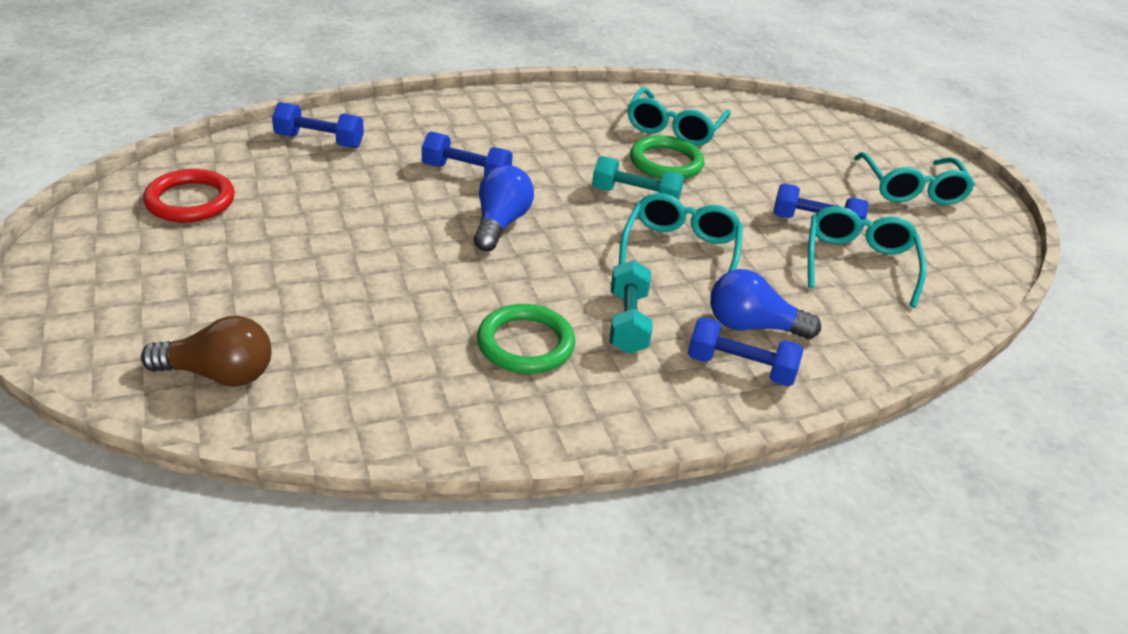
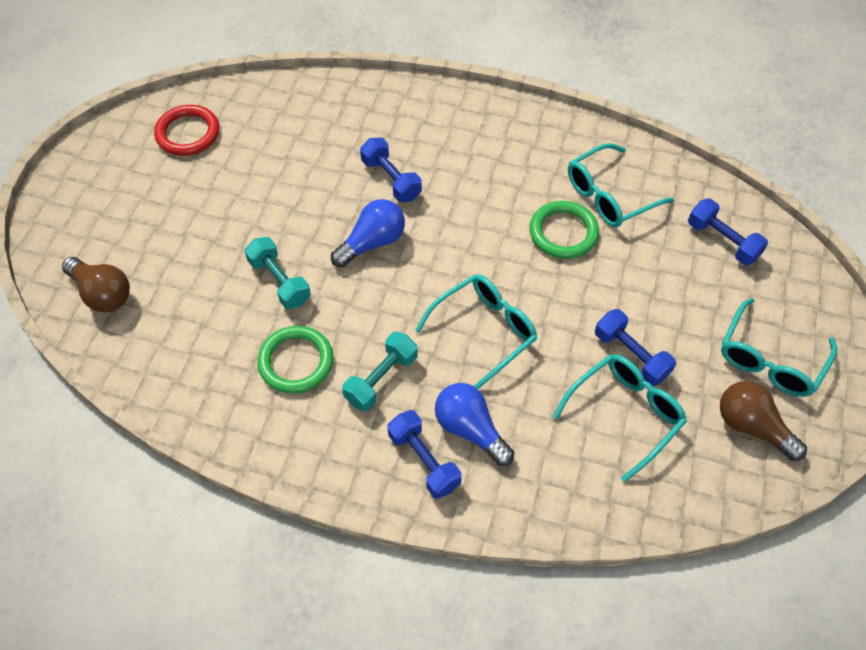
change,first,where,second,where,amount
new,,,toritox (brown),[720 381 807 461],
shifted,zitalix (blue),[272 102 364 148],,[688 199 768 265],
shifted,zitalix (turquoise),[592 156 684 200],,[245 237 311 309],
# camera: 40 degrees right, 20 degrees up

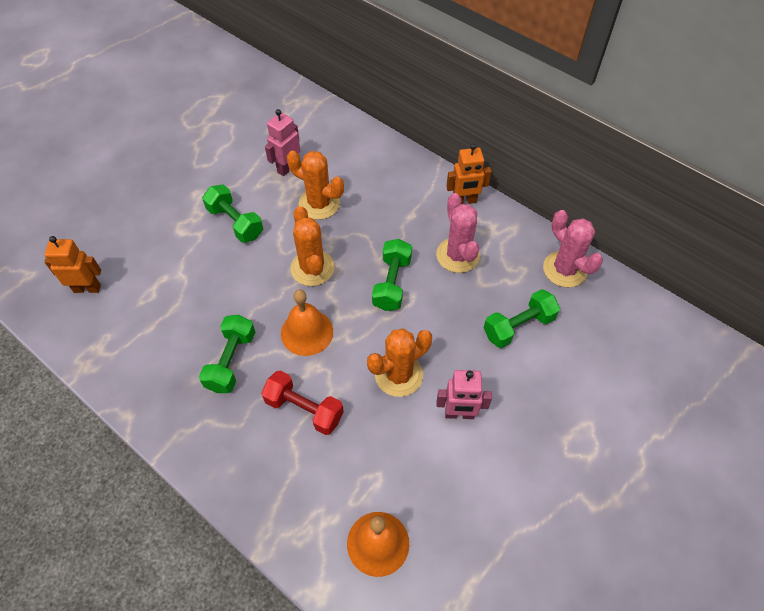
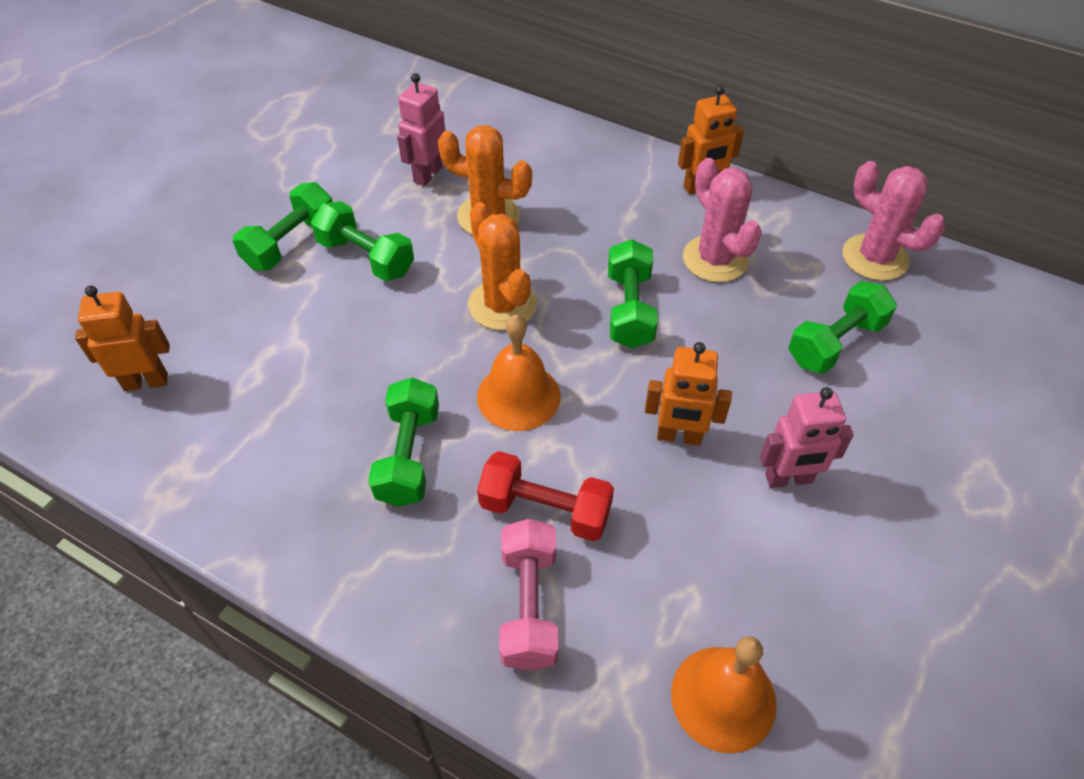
change,first,where,second,where,amount
new,,,zitalix (green),[232 182 333 270],
new,,,zitalix (pink),[499 519 559 671],
swapped,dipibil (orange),[367 328 432 397],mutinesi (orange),[645 342 732 446],
# camera: 10 degrees left, 5 degrees down

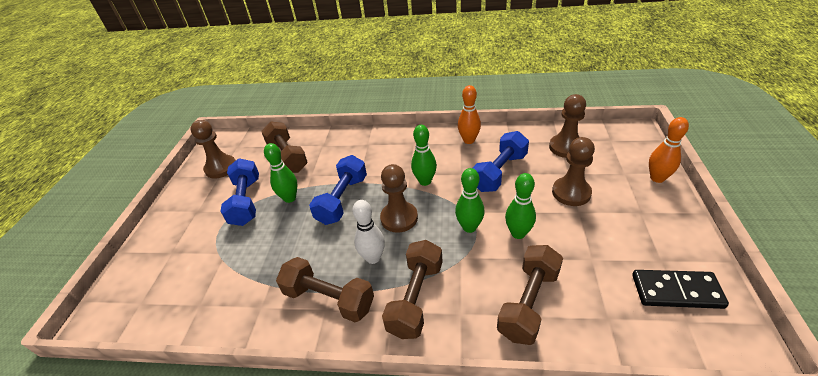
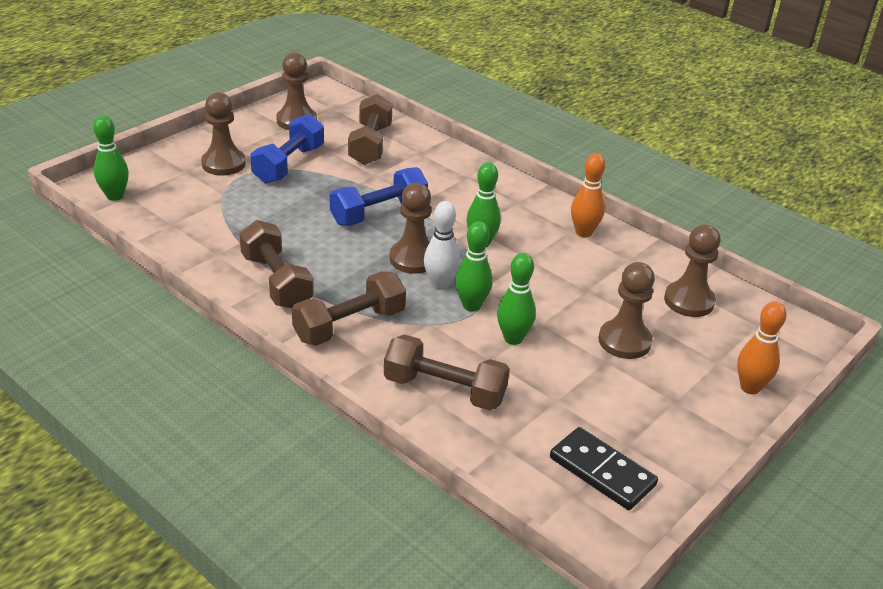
change,first,where,second,where,amount
gone,zitalix (blue),[473 131 529 192],,,
new,,,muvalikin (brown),[201 92 246 175],
shifted,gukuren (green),[264 143 297 203],,[93 115 129 201],
shifted,gukuren (white),[352 200 385 264],,[424 201 460 290],
rotated,zitalix (brown),[497 245 563 345],,[384 334 510 411],45 degrees clockwise
# camera: 30 degrees right, 5 degrees down

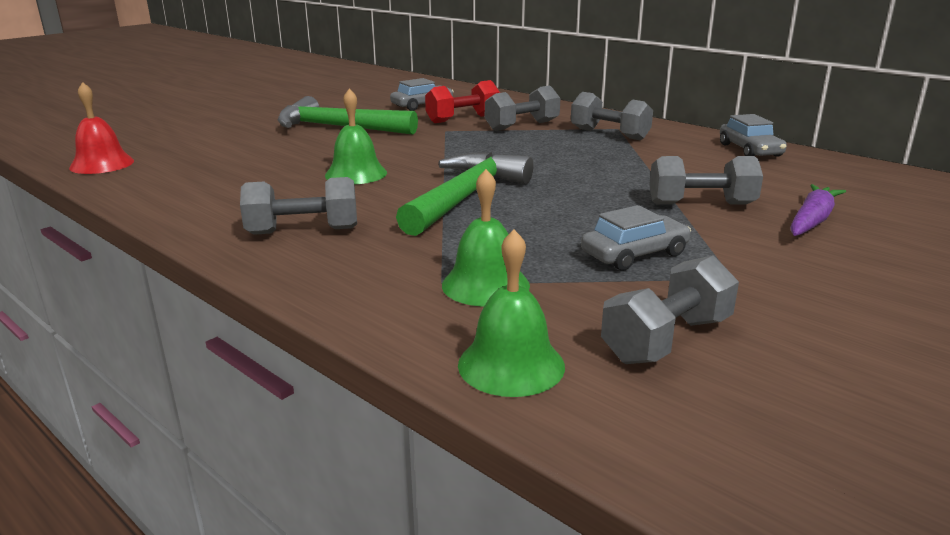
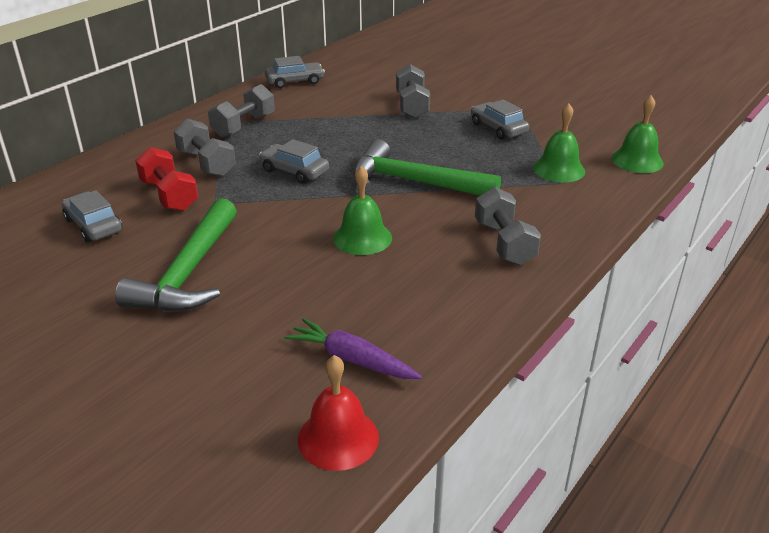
change,first,where,second,where,amount
gone,zitalix (grey),[601 255 739 364],,,
new,,,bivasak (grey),[259 139 329 184],
shifted,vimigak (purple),[790 184 846 236],,[285 318 422 379],
# camera: 95 degrees left, 10 degrees up

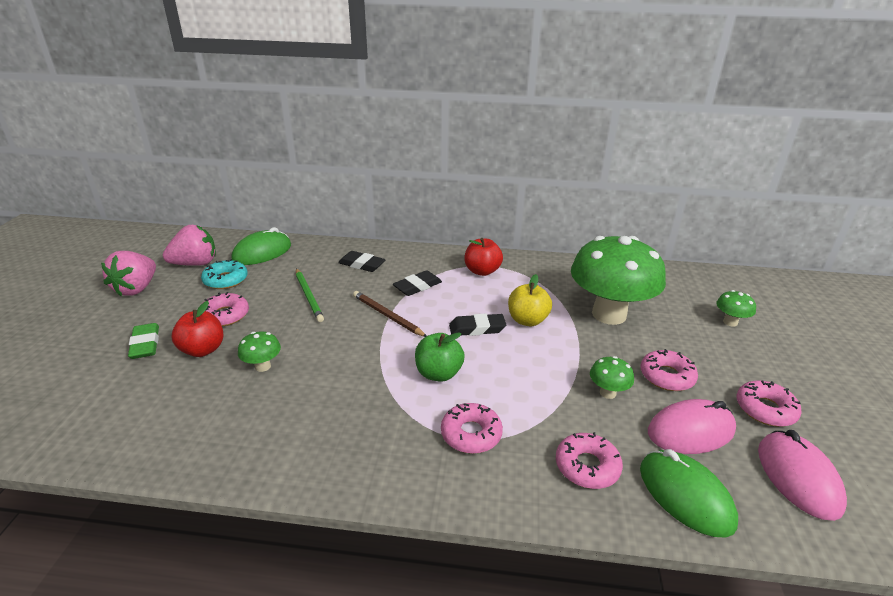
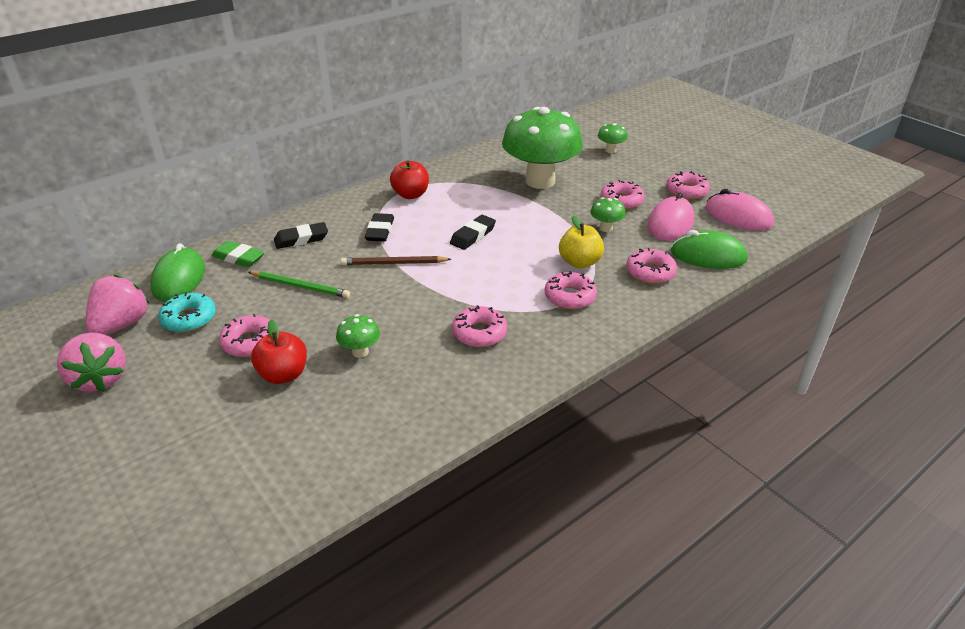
change,first,where,second,where,amount
gone,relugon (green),[415 332 465 382],,,
new,,,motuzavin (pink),[452 305 507 347],
shifted,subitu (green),[128 323 159 359],,[211 241 265 267],
shifted,relugon (yellow),[508 274 552 326],,[559 215 604 268],
# camera: 45 degrees left, 5 degrees up

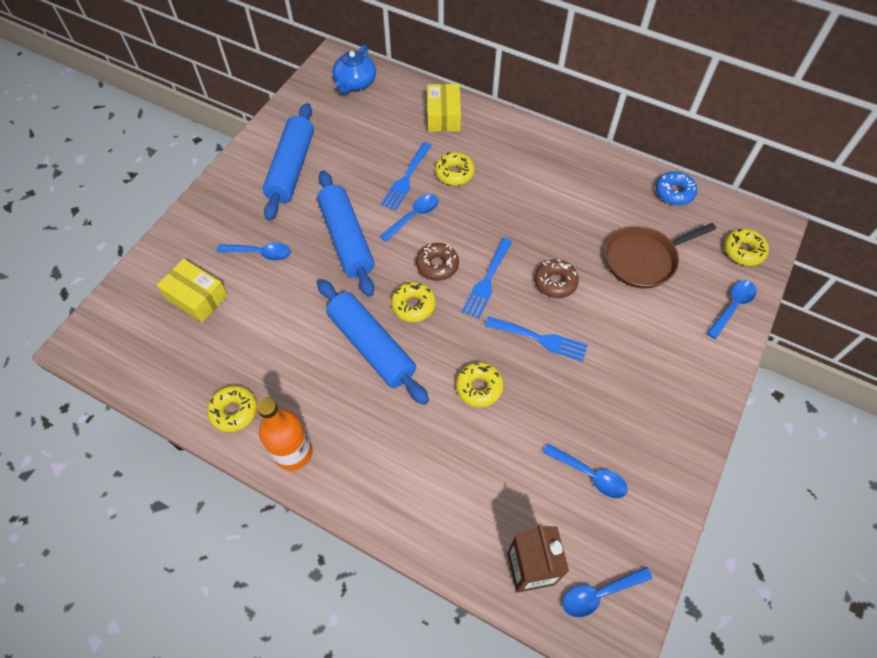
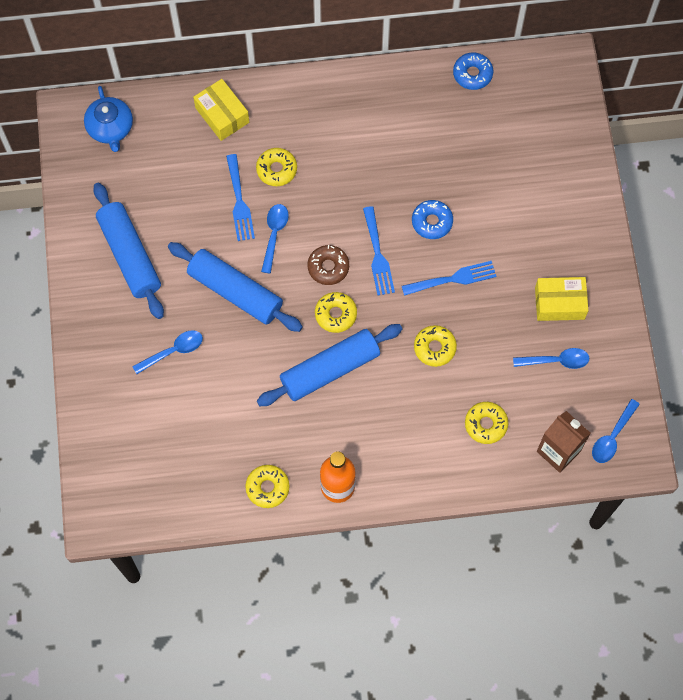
change,first,where,second,where,amount
gone,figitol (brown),[605 223 716 288],,,
gone,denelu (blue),[707 280 757 339],,,
shifted,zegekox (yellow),[156 259 228 322],,[535 277 588 321],
shifted,motuzavin (yellow),[724 229 769 266],,[465 402 508 444],
repainted,motuzavin (brown),[535 259 579 298],motuzavin (blue),[412 200 453 239],
rotated,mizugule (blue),[317 279 429 405],,[257 324 402 406],45 degrees counterclockwise
# camera: 35 degrees left, 10 degrees up

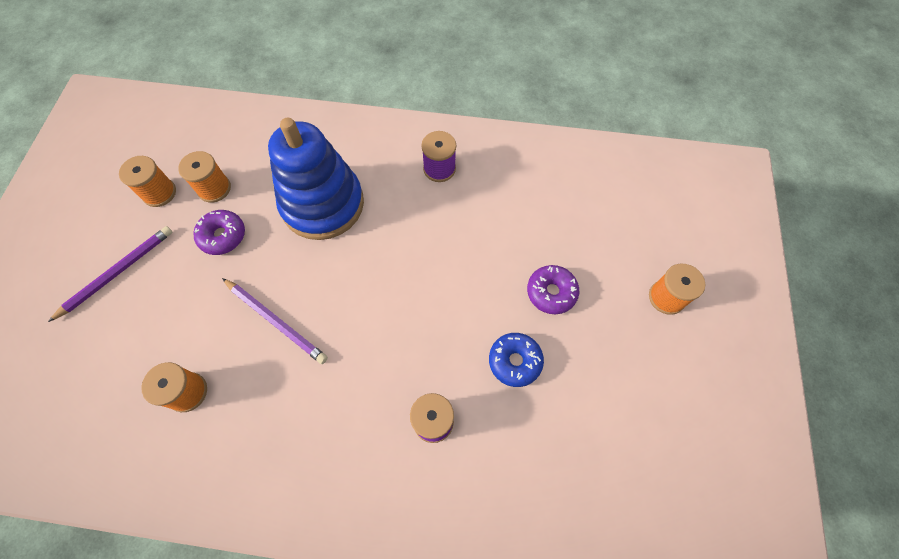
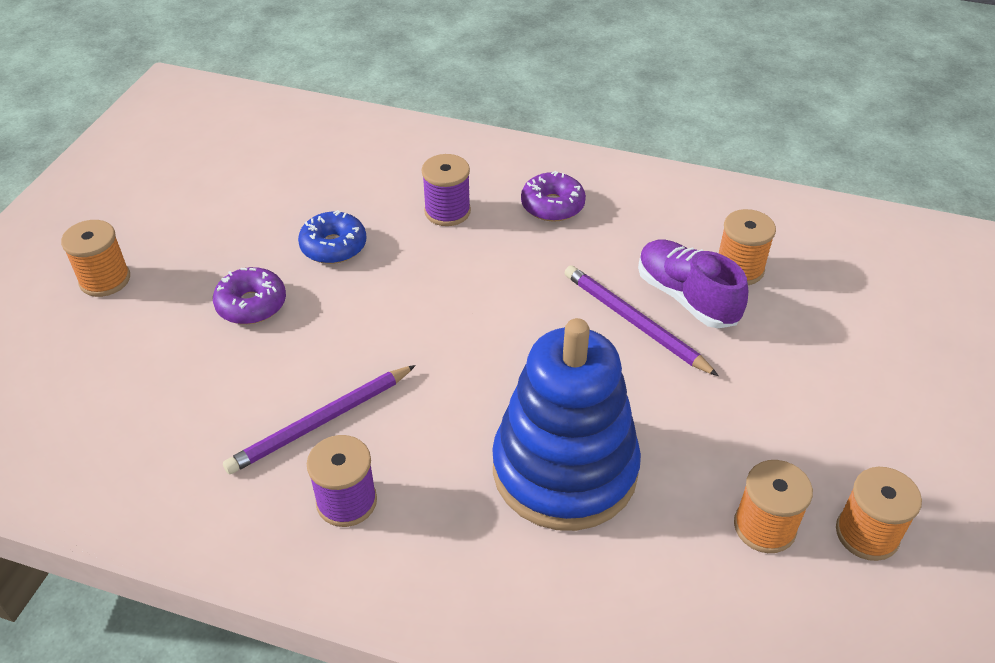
change,first,where,second,where,amount
new,,,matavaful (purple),[638 240 748 328],
shifted,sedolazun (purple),[48 226 173 322],,[223 365 416 474],
shifted,motuzavin (purple),[193 210 245 255],,[521 171 586 222],
# camera: 170 degrees left, 20 degrees down

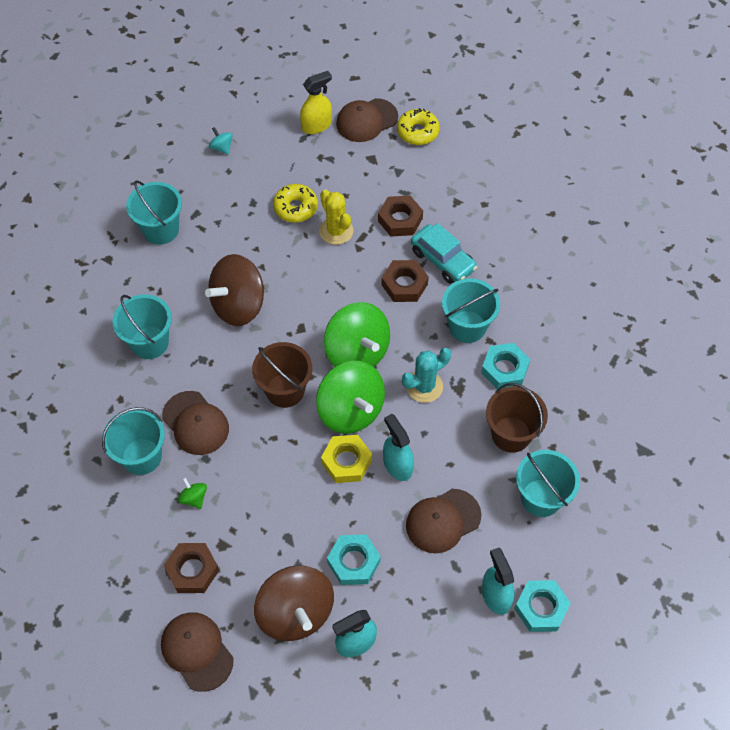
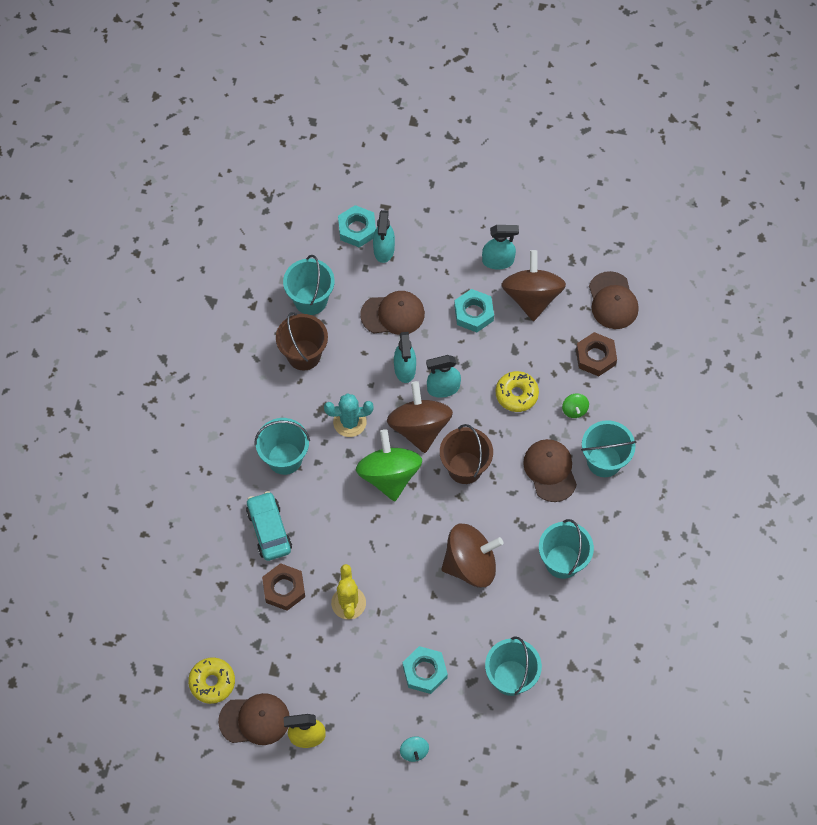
change,first,where,second,where,amount
gone,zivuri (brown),[382 260 429 302],,,
shifted,motuzavin (yellow),[273 184 318 222],,[496 371 539 412],
shifted,zivuri (turquoise),[481 343 530 389],,[403 646 448 694],
swapped,zivuri (yellow),[321 435 372 483],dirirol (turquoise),[426 355 461 398],
repainted,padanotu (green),[316 361 385 434],padanotu (brown),[387 381 453 453],
# camera: 155 degrees left, 5 degrees up

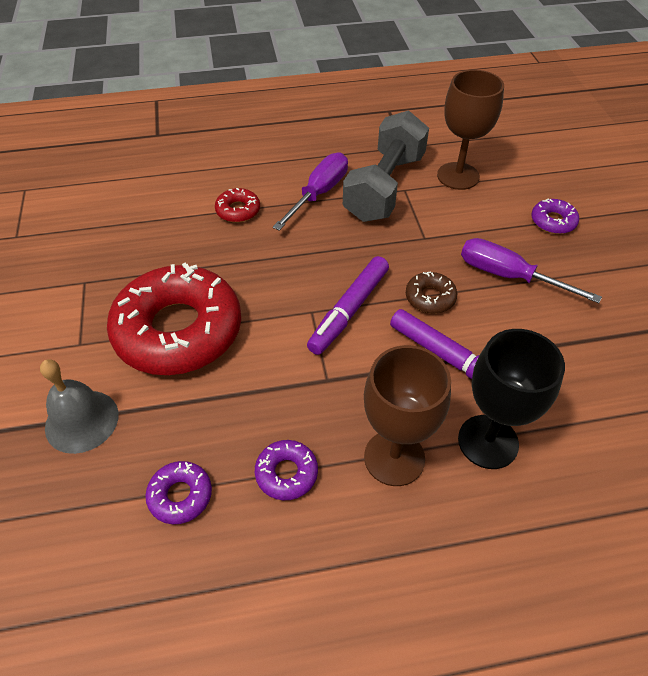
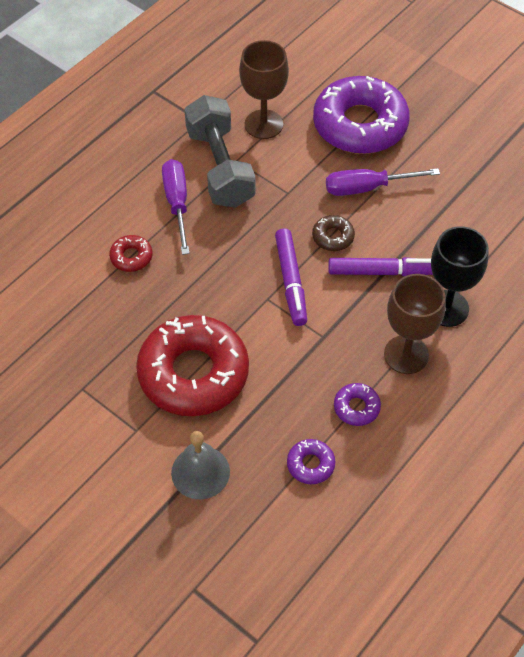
change,first,where,second,where,amount
scaled,motuzavin (purple),[531 199 579 234],,[313 76 410 154],x2.42
# camera: 40 degrees left, 5 degrees up

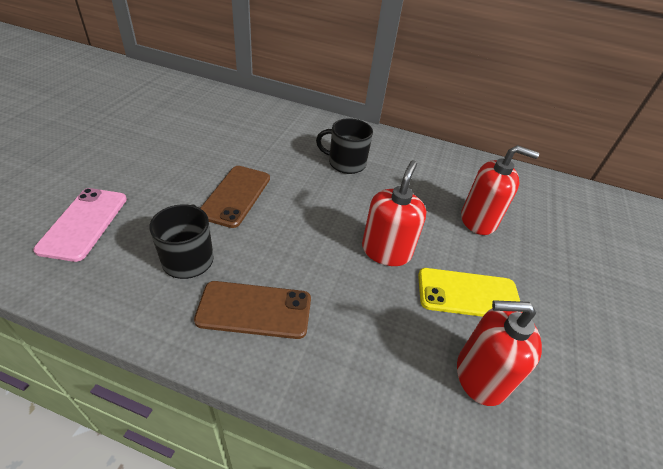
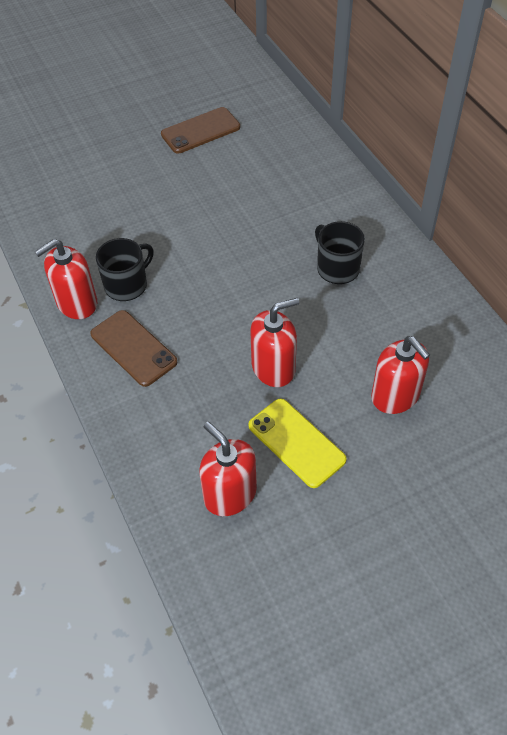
change,first,where,second,where,amount
gone,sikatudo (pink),[33 188 127 262],,,
new,,,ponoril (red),[34 239 97 319],
shifted,sikatudo (brown),[200 166 270 228],,[161 107 240 154],
# camera: 50 degrees right, 10 degrees up

